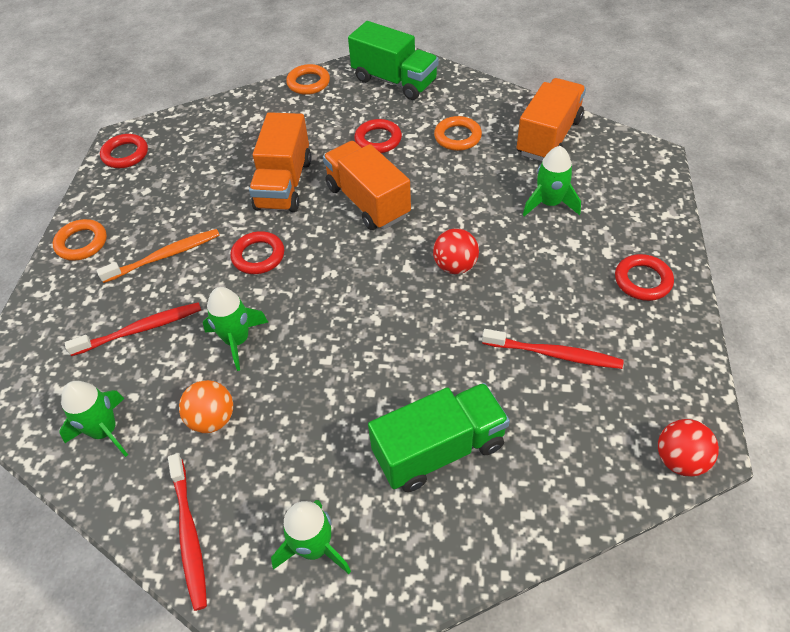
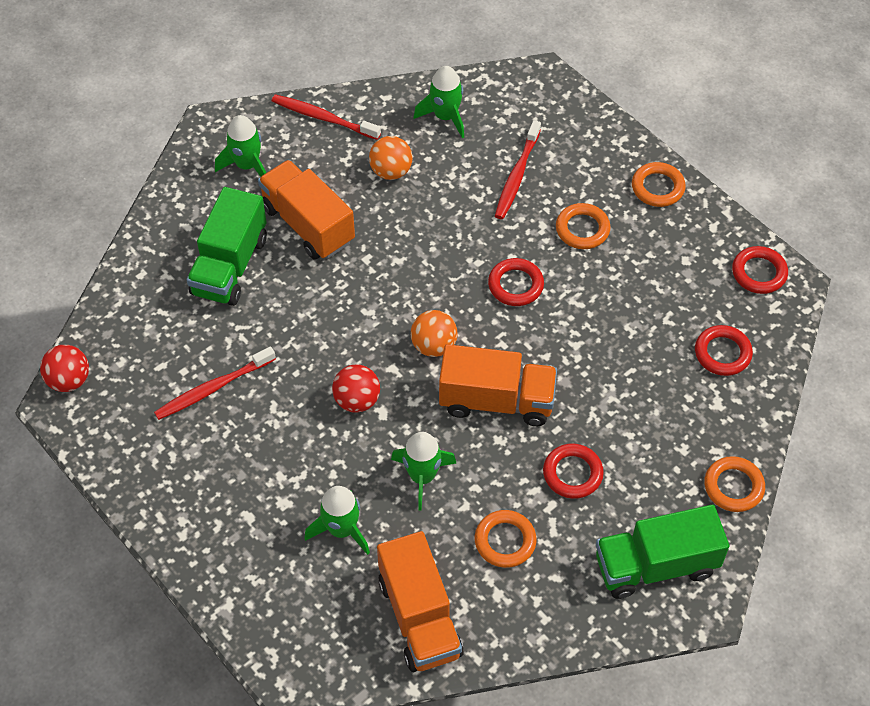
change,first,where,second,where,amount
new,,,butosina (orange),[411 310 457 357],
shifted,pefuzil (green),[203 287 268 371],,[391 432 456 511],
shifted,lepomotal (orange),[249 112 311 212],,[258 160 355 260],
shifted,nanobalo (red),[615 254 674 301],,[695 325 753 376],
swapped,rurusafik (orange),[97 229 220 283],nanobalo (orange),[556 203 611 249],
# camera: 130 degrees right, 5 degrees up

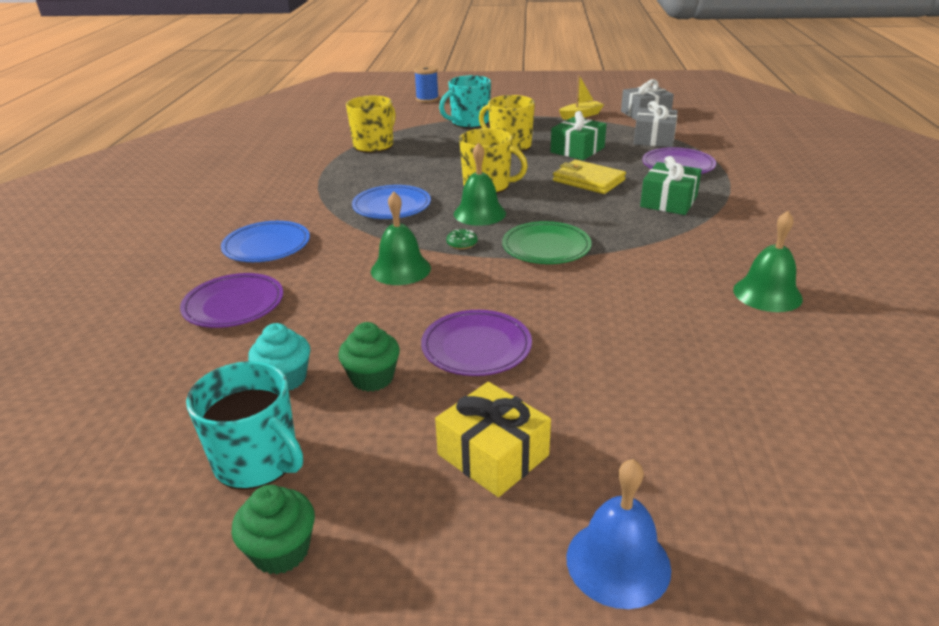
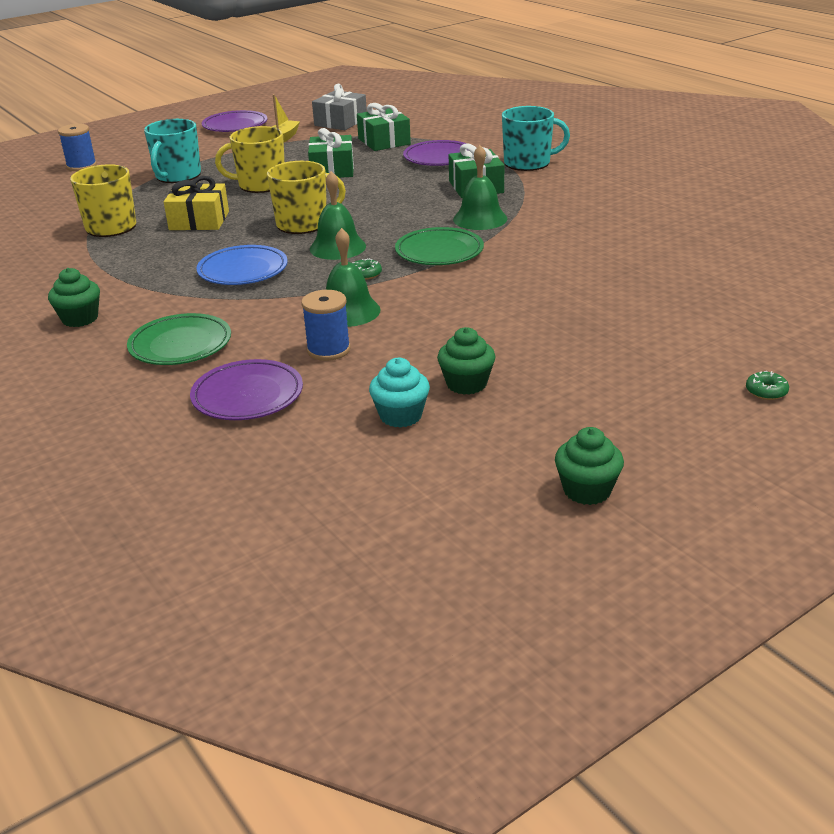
change,first,where,second,where,amount
gone,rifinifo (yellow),[553 160 626 194],,,
new,,,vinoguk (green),[48 268 100 327],
new,,,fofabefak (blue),[301 290 351 361],
shifted,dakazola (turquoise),[186 361 303 490],,[502 106 570 171],
shifted,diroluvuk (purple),[421 310 532 376],,[202 110 267 132],
shifted,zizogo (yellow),[435 382 551 497],,[164 176 229 230],
shifted,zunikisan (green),[733 211 803 312],,[453 145 507 230],
swapped,zunikisan (blue),[567 459 671 609],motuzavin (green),[746 371 789 400],
repainted,diroluvuk (blue),[221 221 310 262],diroluvuk (green),[127 313 231 365],
repainted,zizogo (grey),[634 101 678 147],zizogo (green),[357 103 411 151],
# camera: 40 degrees left, 0 degrees up

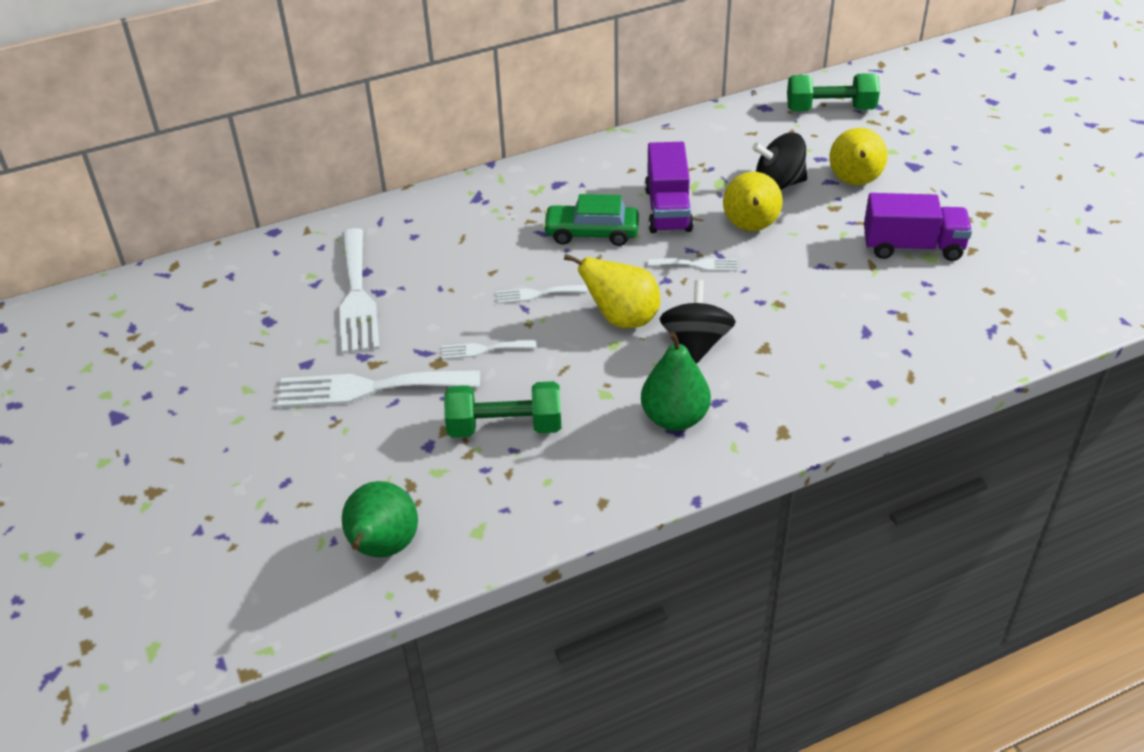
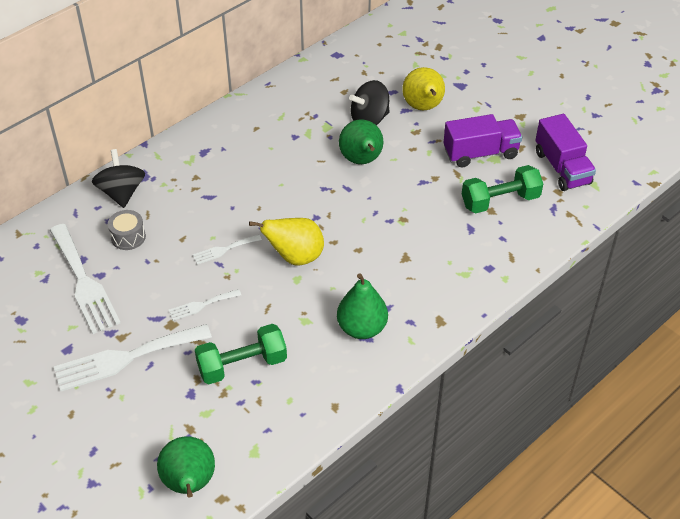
change,first,where,second,where,amount
gone,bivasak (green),[543 194 639 246],,,
gone,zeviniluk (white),[648 258 738 271],,,
new,,,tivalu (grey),[108 210 146 250],
shifted,lepomotal (purple),[645 142 693 233],,[536 114 596 191],
shifted,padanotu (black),[660 280 736 364],,[92 149 145 208],
shifted,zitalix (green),[787 73 880 111],,[462 165 543 213],
repainted,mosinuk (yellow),[723 172 783 231],mosinuk (green),[339 119 383 164],
# camera: 20 degrees left, 5 degrees up

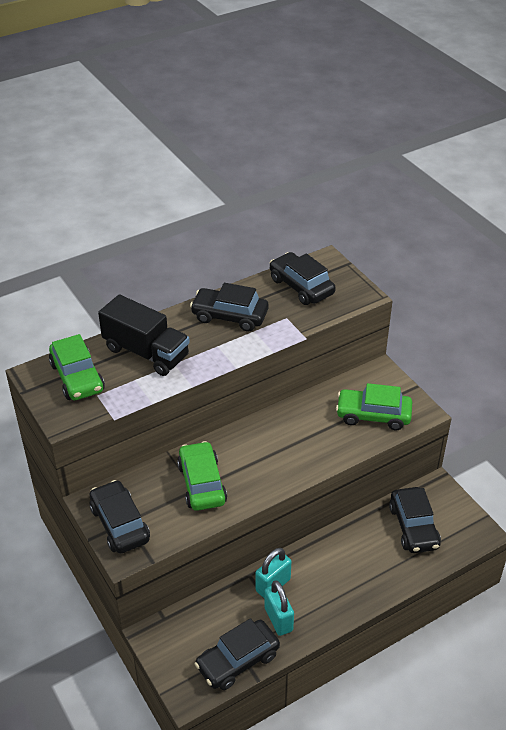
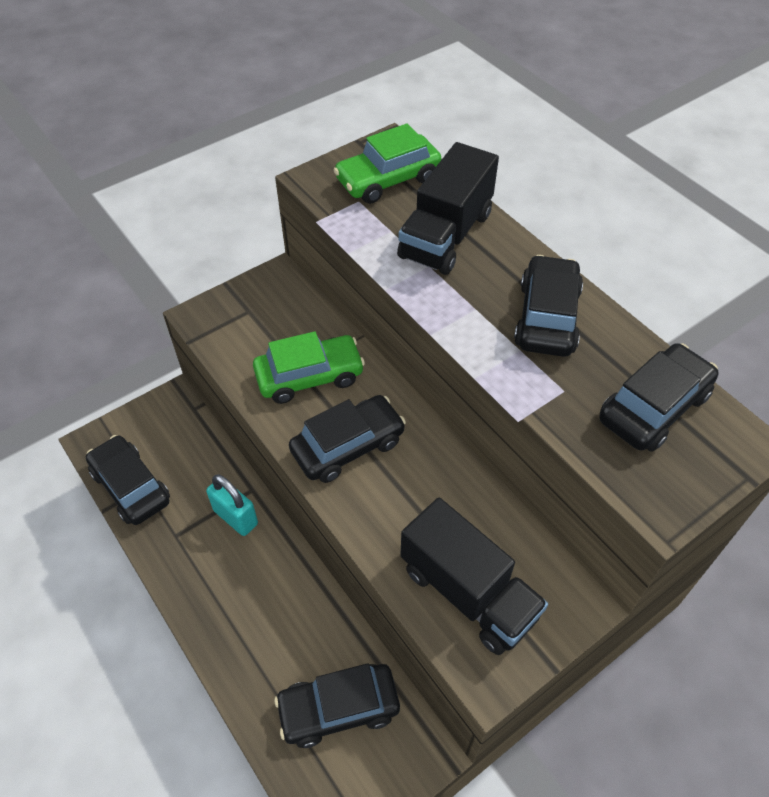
change,first,where,second,where,amount
gone,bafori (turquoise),[264 580 294 636],,,
shifted,bivasak (black),[90 480 150 554],,[289 395 406 483],
swapped,bivasak (green),[336 383 412 430],lepomotal (black),[400 498 548 655],
# camera: 85 degrees right, 10 degrees up

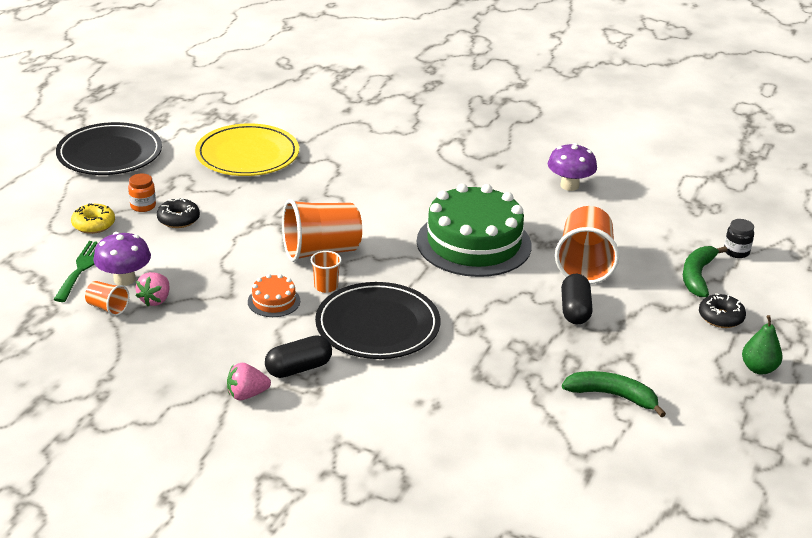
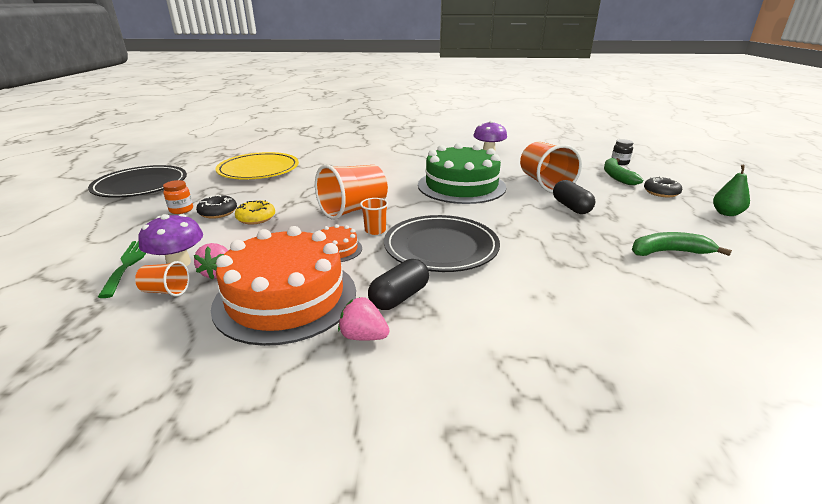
change,first,where,second,where,amount
new,,,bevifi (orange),[211 226 356 346],
shifted,motuzavin (yellow),[71 204 115 234],,[235 200 275 224],
rotated,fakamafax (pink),[227 363 271 400],,[338 297 389 341],60 degrees clockwise
# camera: 20 degrees left, 5 degrees down

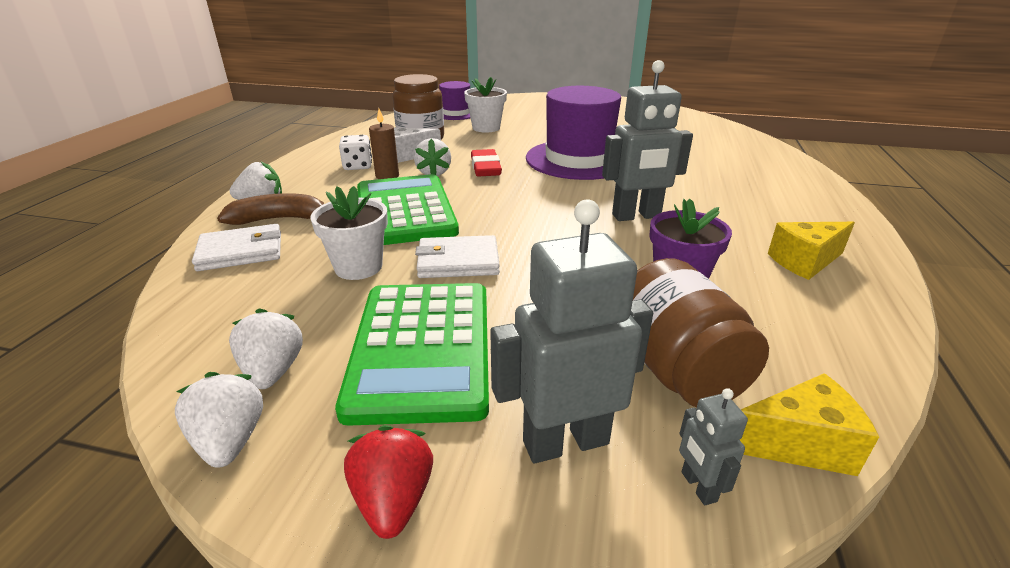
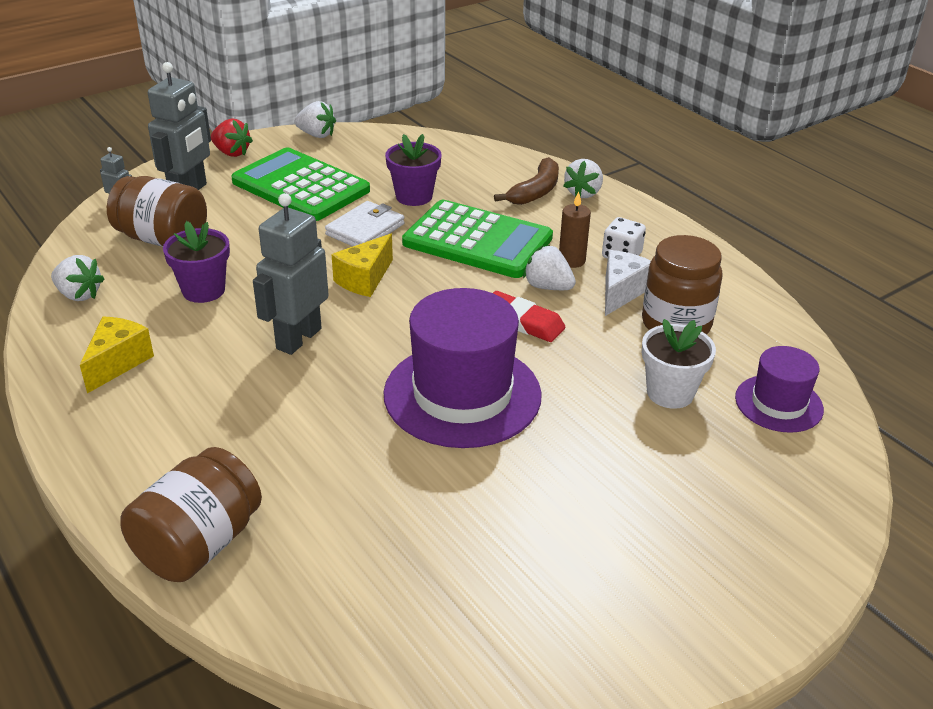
change,first,where,second,where,amount
gone,rifinifo (white),[192 224 281 271],,,
new,,,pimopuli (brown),[120 447 262 582],
shifted,fakamafax (white),[229 308 303 389],,[51 255 104 301],
shifted,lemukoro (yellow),[740 373 879 476],,[331 234 393 297],
repainted,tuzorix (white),[310 186 388 280],tuzorix (purple),[385 134 442 206],
# camera: 130 degrees right, 5 degrees up

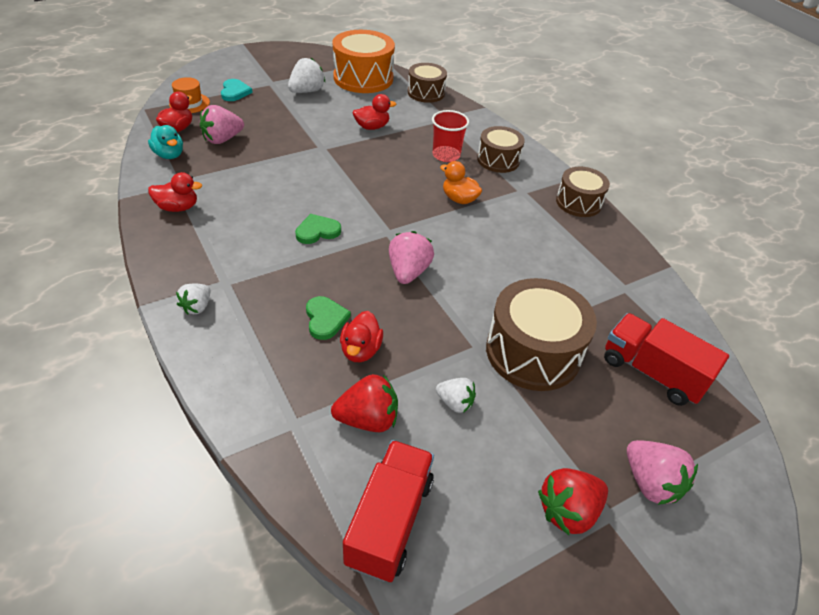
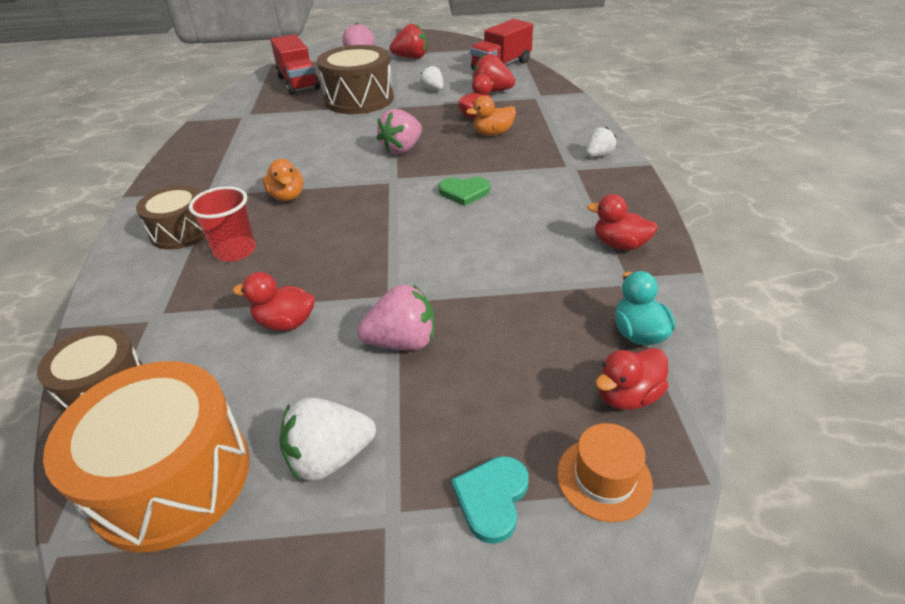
change,first,where,second,where,amount
gone,tivalu (brown),[556 167 610 217],,,
shifted,fakamafax (pink),[200 105 244 144],,[357 285 434 351],
swapped,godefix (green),[306 296 351 340],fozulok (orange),[466 96 516 136],
# camera: 150 degrees left, 5 degrees down

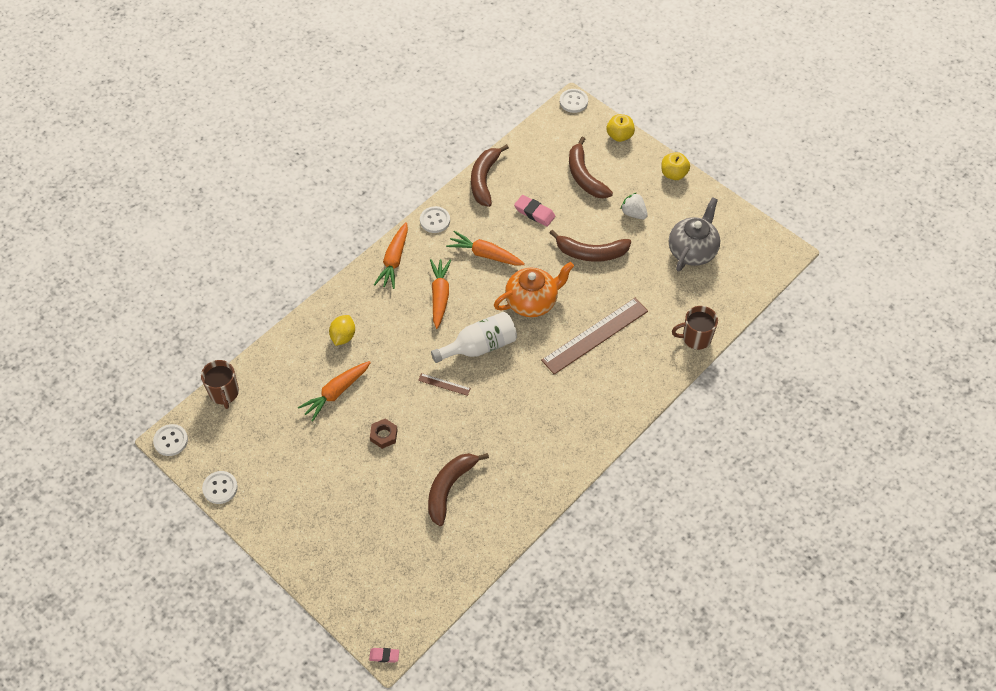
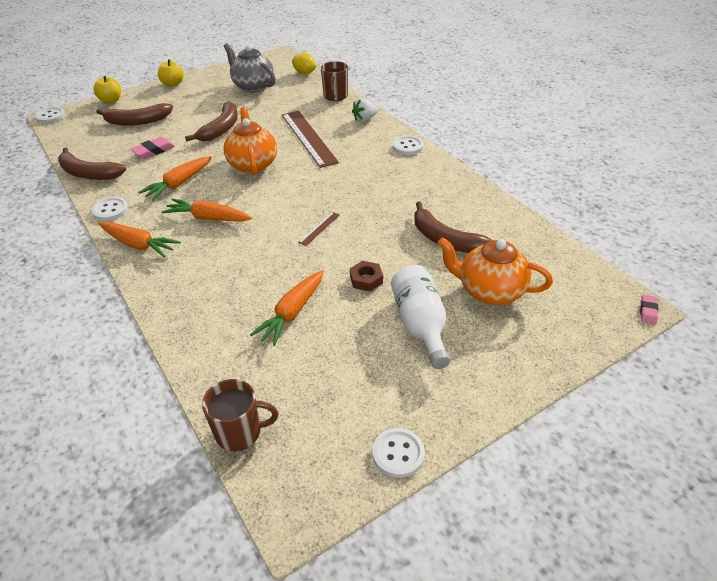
change,first,where,second,where,amount
new,,,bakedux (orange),[437 237 553 305],
shifted,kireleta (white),[153 424 188 456],,[393 136 424 155],
shifted,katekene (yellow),[329 315 355 346],,[292 53 317 74],
shifted,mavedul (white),[431 312 517 363],,[391 265 450 369],
shifted,fakamafax (white),[621 193 648 219],,[352 98 378 122],
rotated,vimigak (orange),[298 361 371 422],,[250 270 324 346],60 degrees clockwise
# camera: 75 degrees left, 15 degrees down

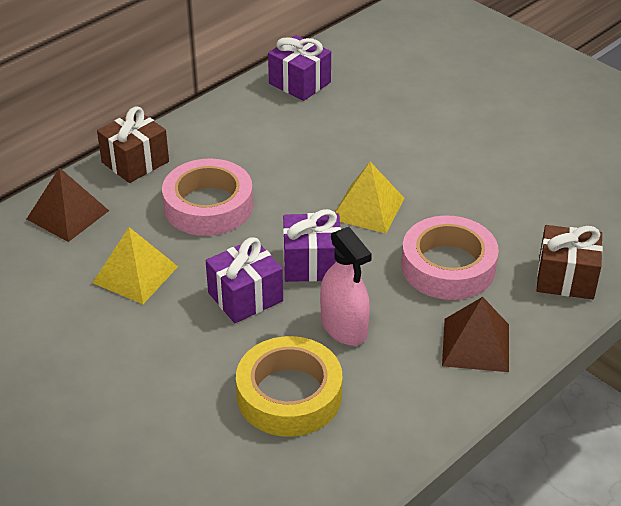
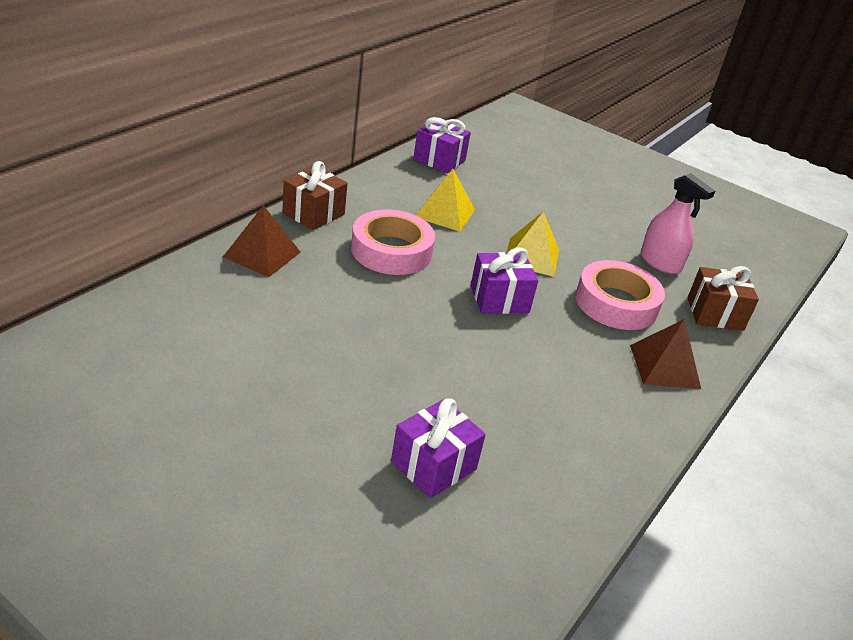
change,first,where,second,where,amount
gone,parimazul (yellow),[236 336 343 437],,,
shifted,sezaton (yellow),[93 227 178 304],,[416 169 475 232],
shifted,zizogo (purple),[206 237 283 323],,[391 398 486 498],
shifted,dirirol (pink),[320 227 372 346],,[641 173 715 274],
# camera: 15 degrees left, 5 degrees down

